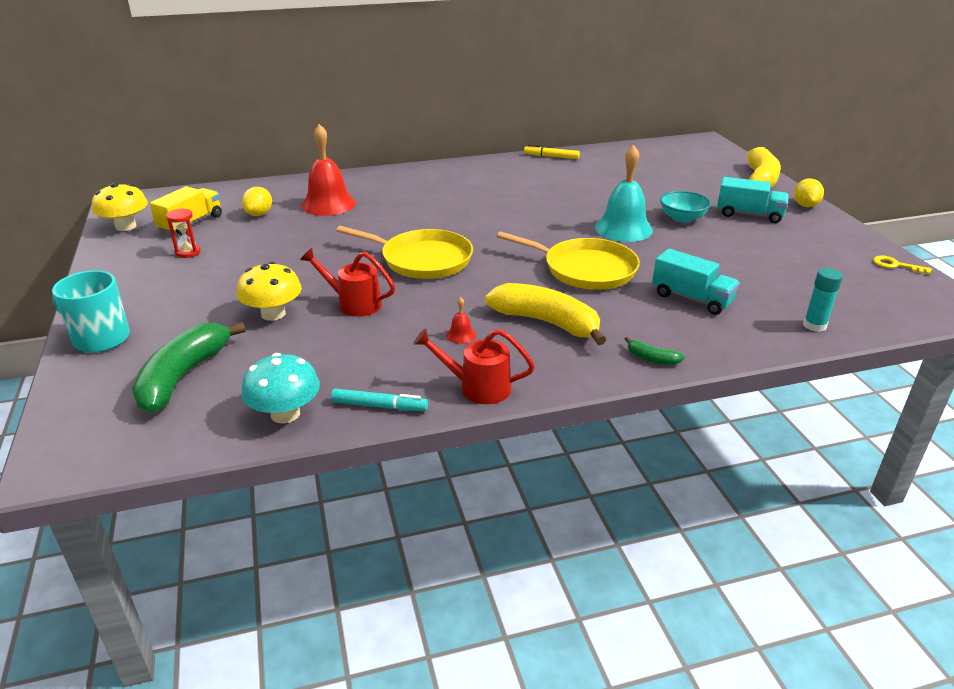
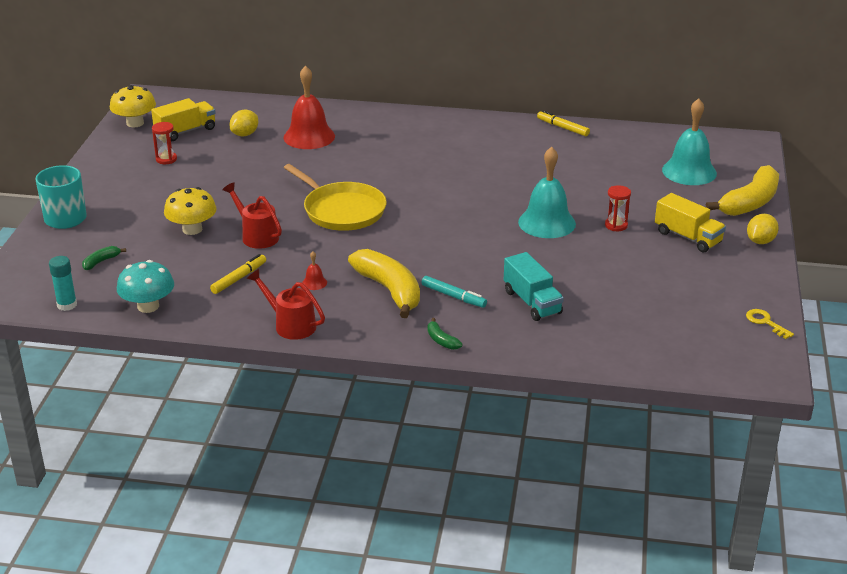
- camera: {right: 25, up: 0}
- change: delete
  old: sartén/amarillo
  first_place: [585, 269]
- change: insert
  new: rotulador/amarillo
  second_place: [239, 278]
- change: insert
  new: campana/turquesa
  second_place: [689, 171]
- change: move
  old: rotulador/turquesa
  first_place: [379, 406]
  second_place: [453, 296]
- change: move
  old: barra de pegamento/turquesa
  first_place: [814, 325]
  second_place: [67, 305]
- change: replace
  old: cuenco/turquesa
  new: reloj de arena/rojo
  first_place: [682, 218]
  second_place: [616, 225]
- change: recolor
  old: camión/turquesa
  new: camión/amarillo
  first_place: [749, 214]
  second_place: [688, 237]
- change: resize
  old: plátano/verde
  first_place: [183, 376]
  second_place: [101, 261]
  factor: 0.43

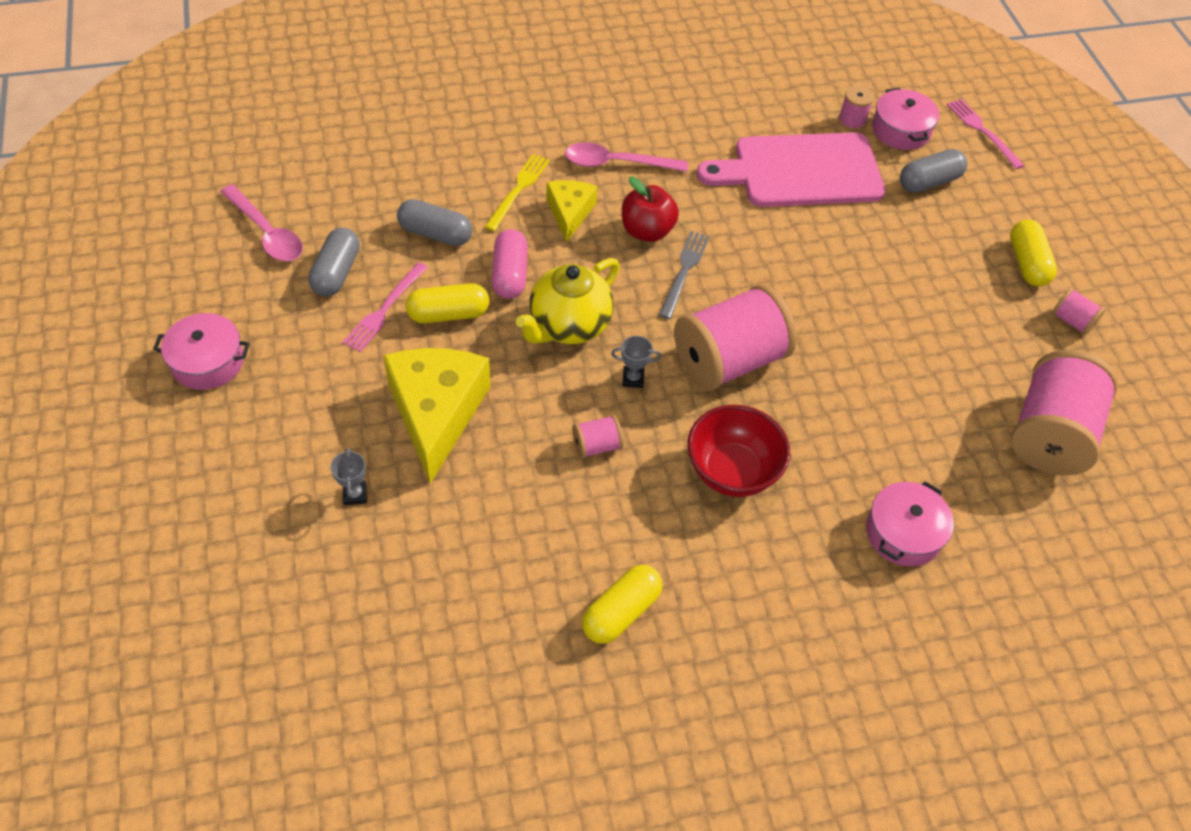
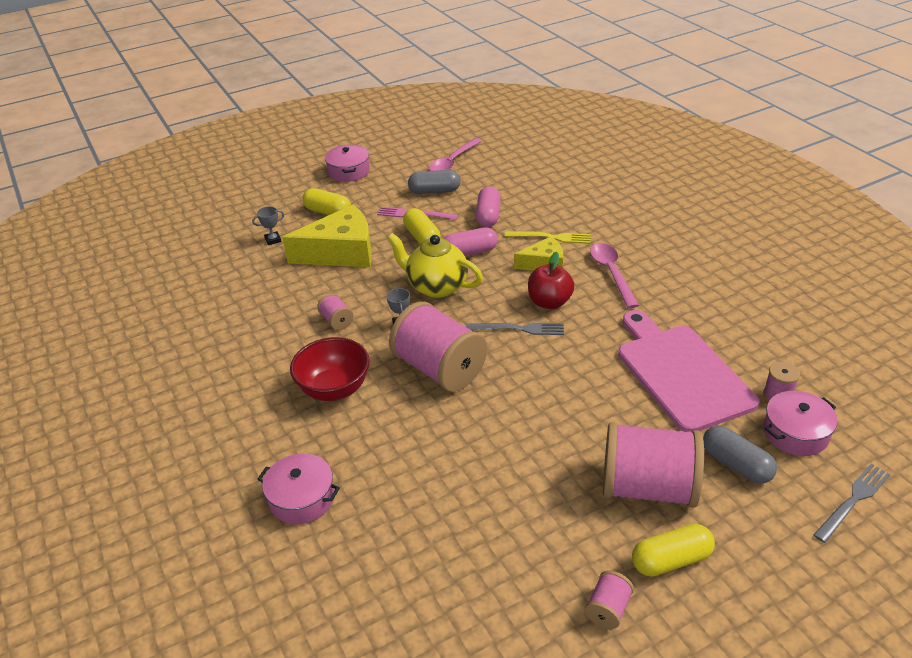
- camera: {right: 80, up: -15}
- change: move
  old: cápsula/amarillo
  first_place: [621, 612]
  second_place: [328, 212]
- change: move
  old: carrete/rosa
  first_place: [1049, 434]
  second_place: [648, 488]
- change: recolor
  old: cápsula/gris
  new: cápsula/rosa
  first_place: [435, 233]
  second_place: [488, 216]
- change: recolor
  old: tenedor/rosa
  new: tenedor/gris
  first_place: [983, 131]
  second_place: [853, 501]

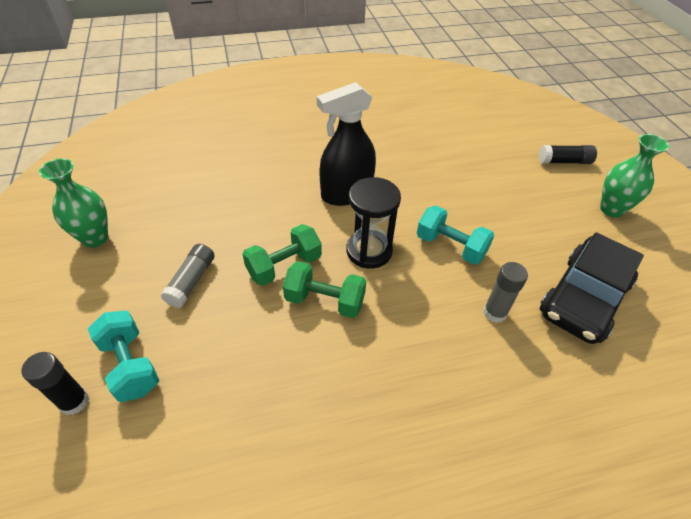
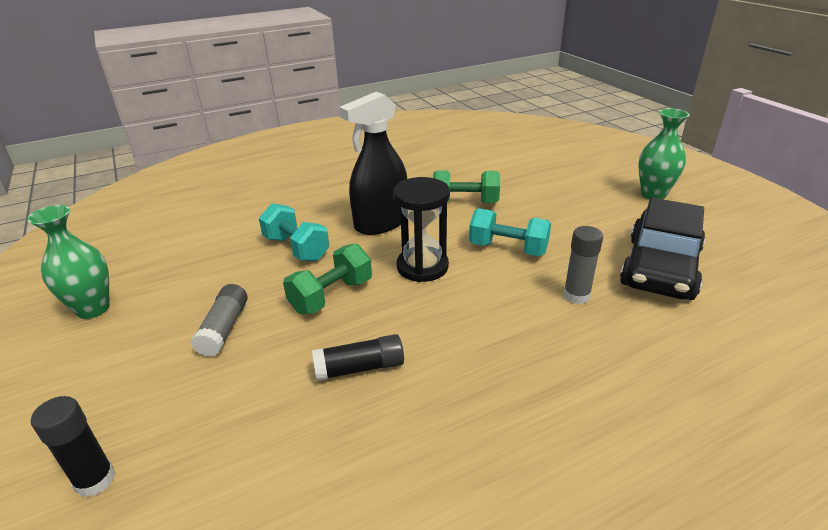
- camera: {right: -10, up: -15}
- change: move
  old: mancuerna/turquesa
  first_place: [130, 365]
  second_place: [296, 248]
- change: move
  old: mancuerna/verde
  first_place: [325, 301]
  second_place: [465, 202]
- change: move
  old: barra de pegamento/negro
  first_place: [564, 161]
  second_place: [359, 368]

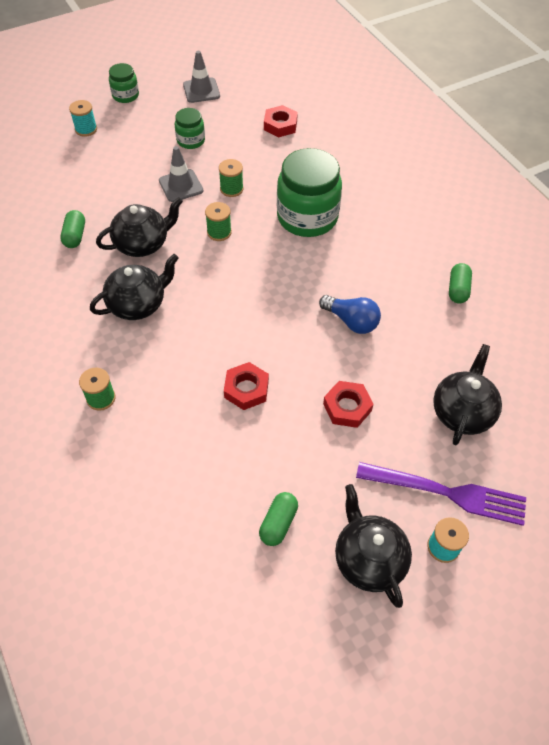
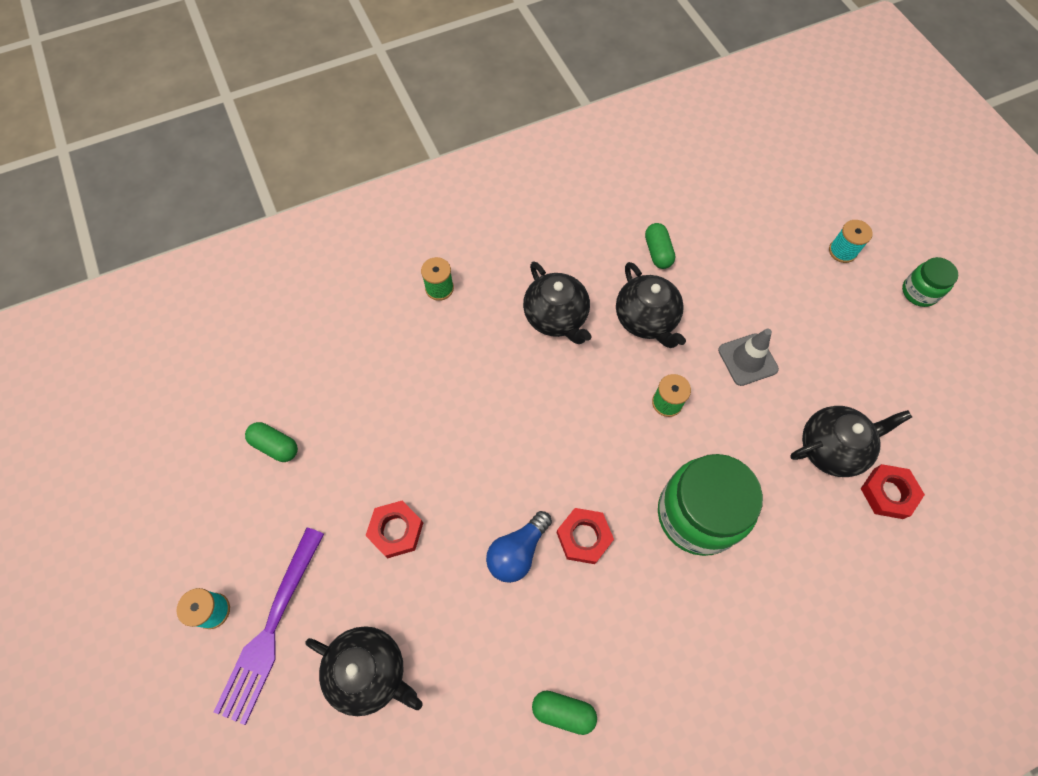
- camera: {right: 95, up: 10}
- change: delete
  old: tarro/verde
  first_place: [191, 141]
- change: delete
  old: cono de tráfico/gris
  first_place: [201, 90]
- change: delete
  old: carrete/verde
  first_place: [231, 189]
- change: move
  old: tuerca/rojo
  first_place: [246, 389]
  second_place: [584, 537]
- change: move
  old: tetera/negro
  first_place: [369, 559]
  second_place: [832, 448]
- change: rotate
  old: cápsula/verde
  first_place: [75, 236]
  second_place: [658, 252]
  degrees: 75

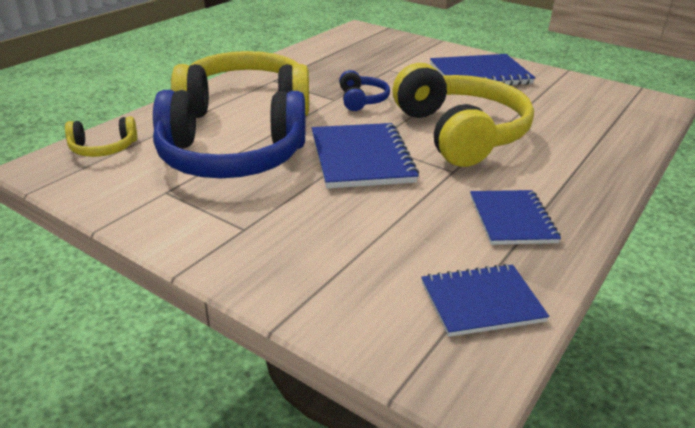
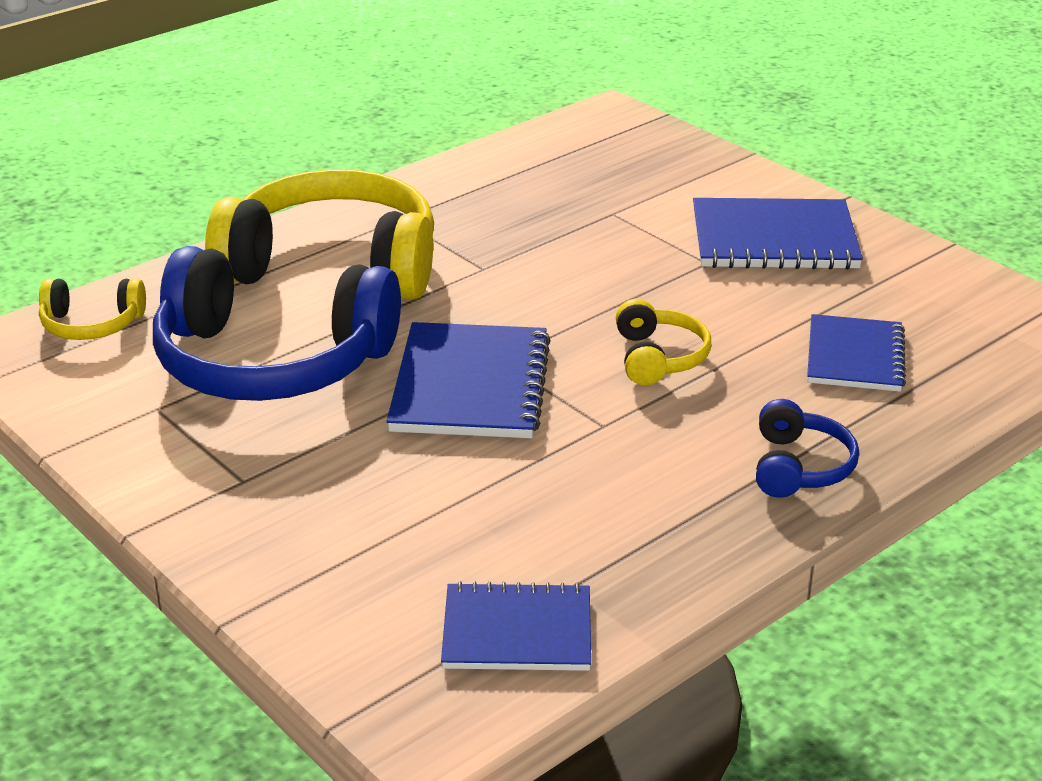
- camera: {right: 15, up: 0}
- change: move
  old: auriculares/azul
  first_place: [361, 100]
  second_place: [799, 467]
- change: move
  old: cuaderno/azul
  first_place: [512, 219]
  second_place: [855, 357]
- change: resize
  old: auriculares/amarillo
  first_place: [459, 133]
  second_place: [658, 358]
  factor: 0.45

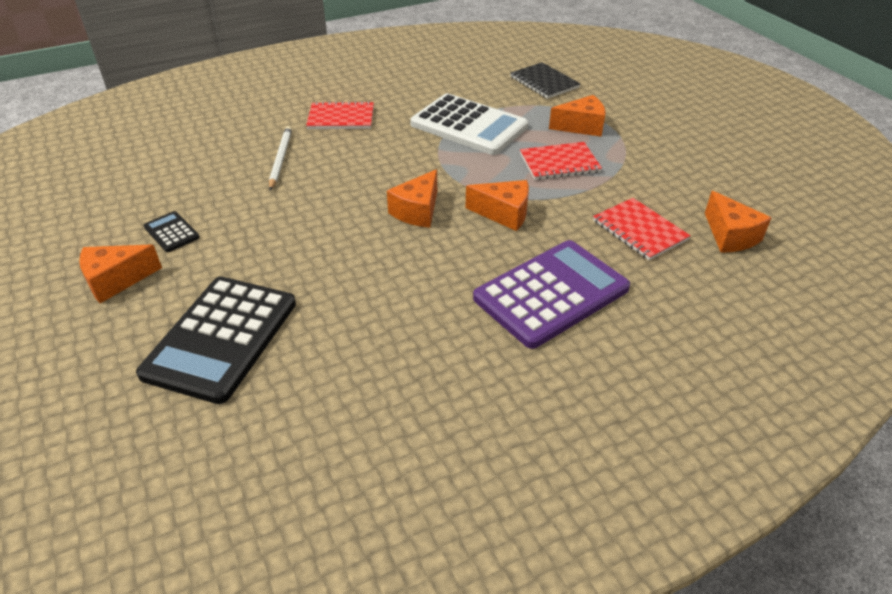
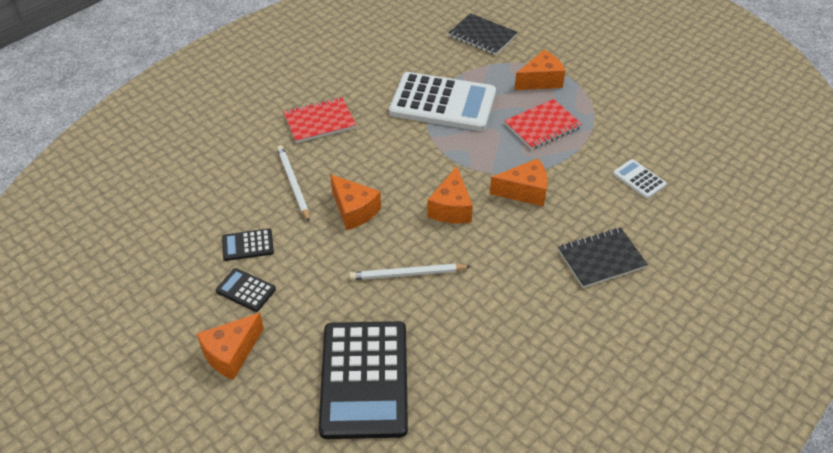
- camera: {right: -20, up: 5}
- change: insert
  new: calculadora/negro
  second_place: [248, 245]
- change: insert
  new: lápiz/blanco
  second_place: [408, 274]
- change: move
  old: queso/naranja
  first_place: [730, 236]
  second_place: [354, 210]
- change: replace
  old: calculadora/morado
  new: cuaderno/negro
  first_place: [551, 293]
  second_place: [601, 259]
- change: replace
  old: cuaderno/rojo
  new: calculadora/blanco
  first_place: [639, 230]
  second_place: [639, 179]

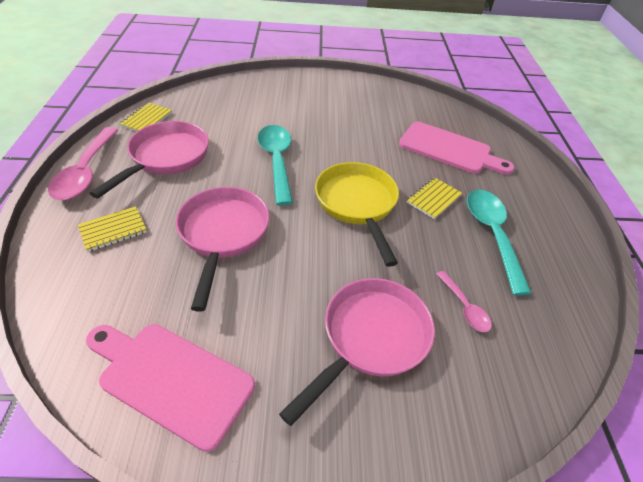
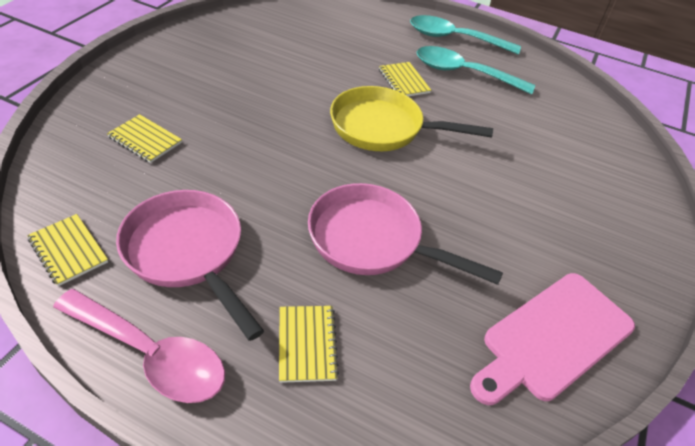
- camera: {right: -65, up: 0}
- change: delete
  old: sartén/rosa
  first_place: [370, 338]
- change: delete
  old: tabla de cortar/rosa
  first_place: [449, 149]
- change: delete
  old: cuchara/rosa
  first_place: [464, 307]
- change: insert
  new: cuaderno/amarillo
  second_place: [145, 140]
- change: move
  old: cuchara/turquesa
  first_place: [276, 161]
  second_place: [454, 39]

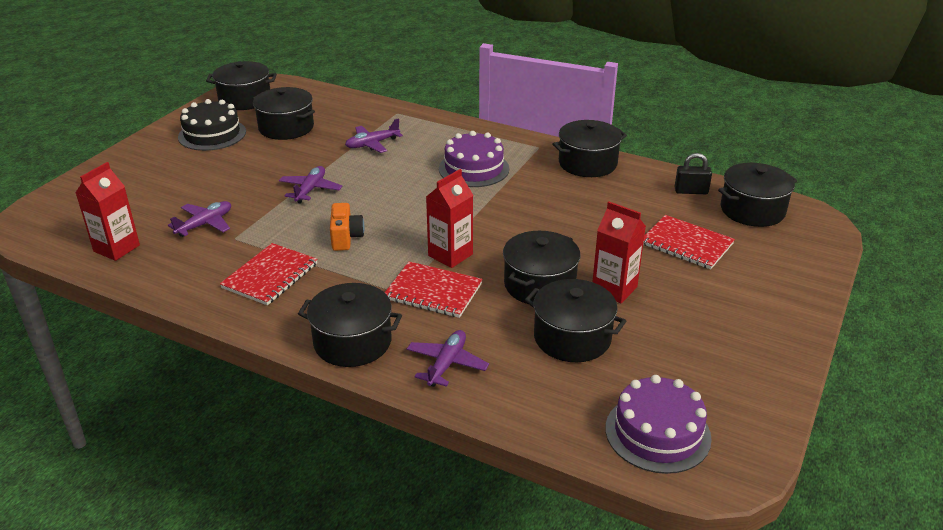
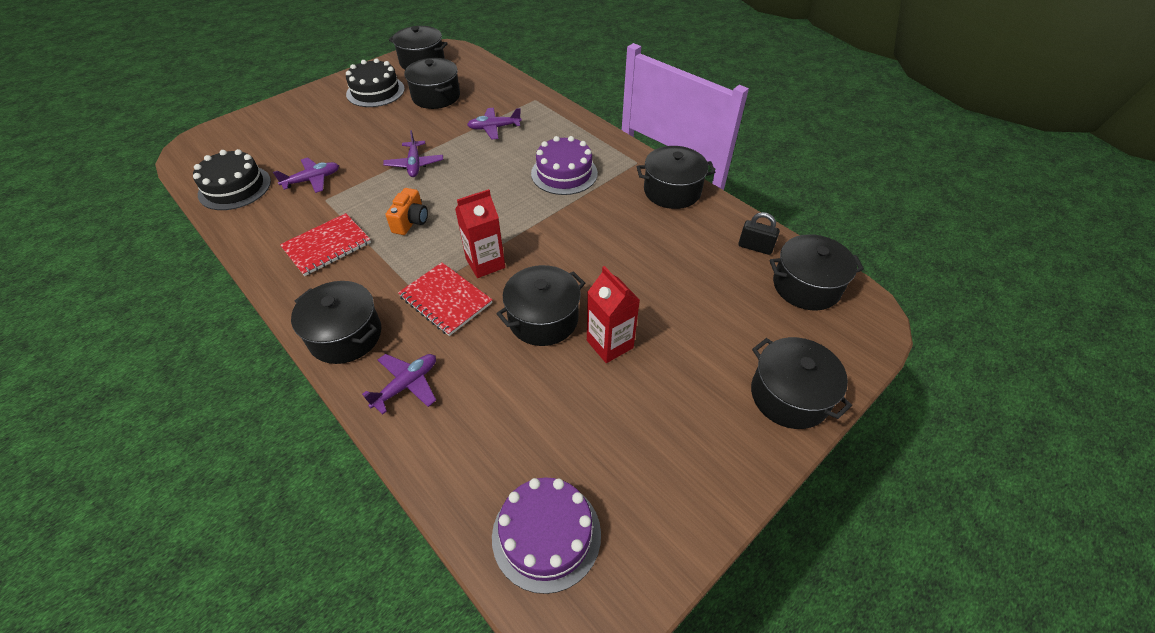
- camera: {right: 20, up: 15}
- change: delete
  old: cuaderno/rojo
  first_place: [686, 244]
- change: move
  old: olla/negro
  first_place: [572, 338]
  second_place: [789, 396]
- change: replace
  old: cartón de leche/rojo
  new: tarta/negro
  first_place: [116, 248]
  second_place: [235, 187]
- change: rotate
  old: avión/morado
  first_place: [310, 190]
  second_place: [414, 164]
  degrees: 135

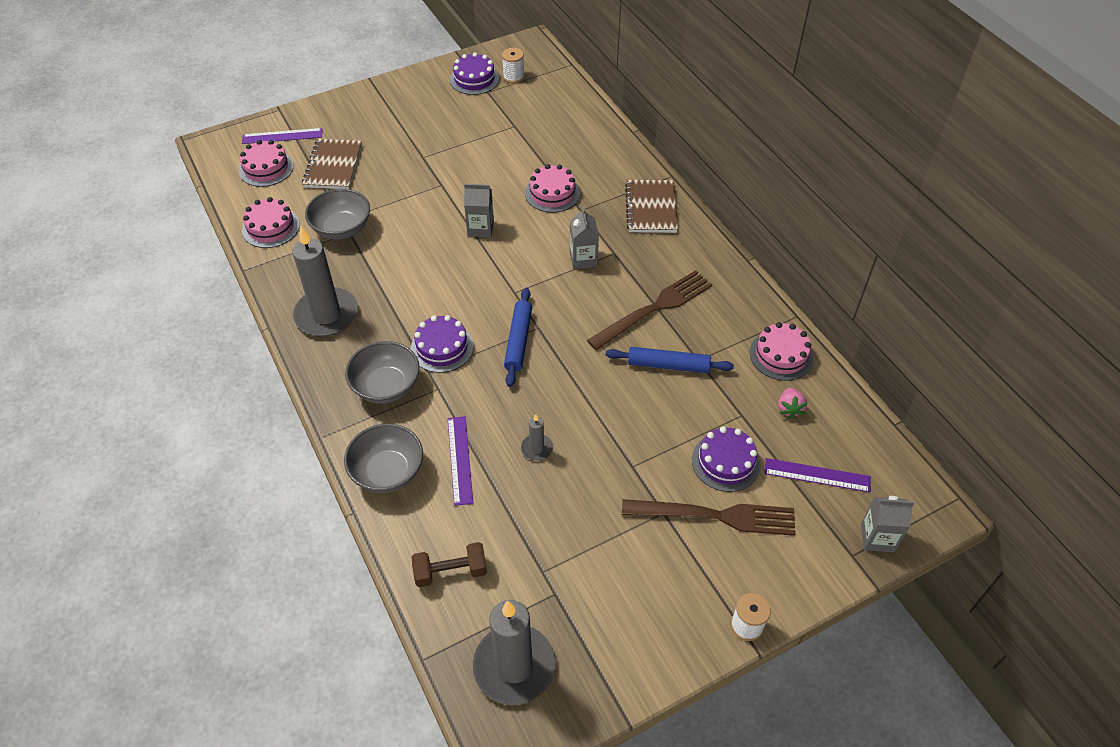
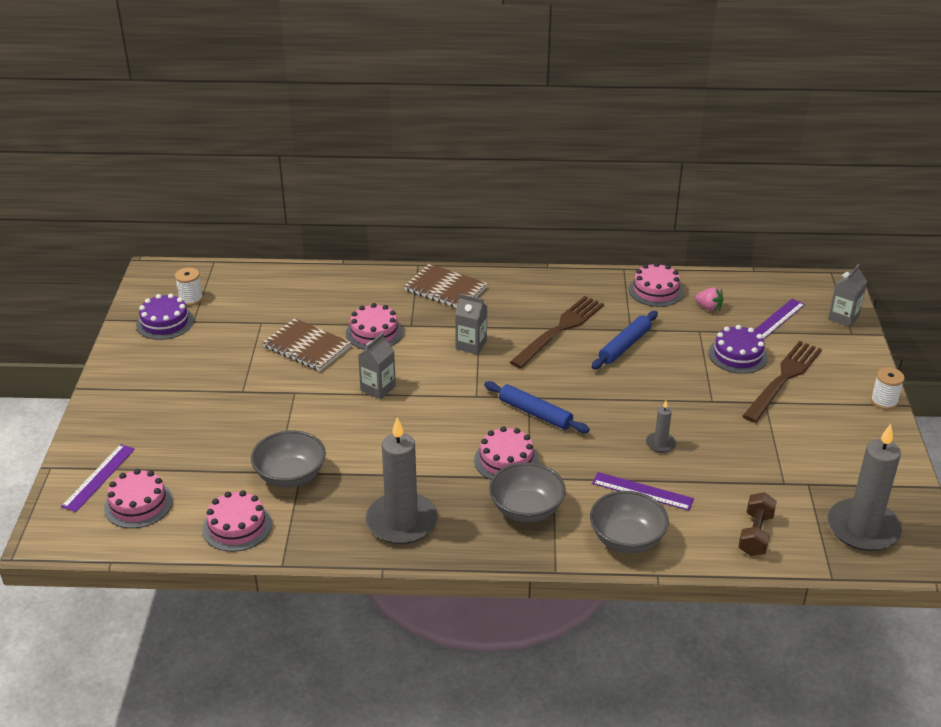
- camera: {right: -60, up: -15}
- change: move
  old: cuaderno/marrón
  first_place: [333, 166]
  second_place: [307, 347]
- change: recolor
  old: tarta/morado
  new: tarta/rosa
  first_place: [442, 347]
  second_place: [506, 460]
- change: rotate
  old: tenedor/marrón
  first_place: [654, 308]
  second_place: [560, 330]
  degrees: 45

